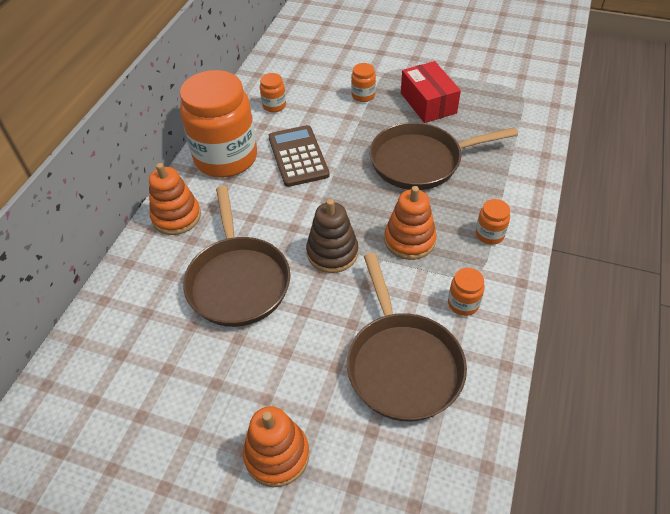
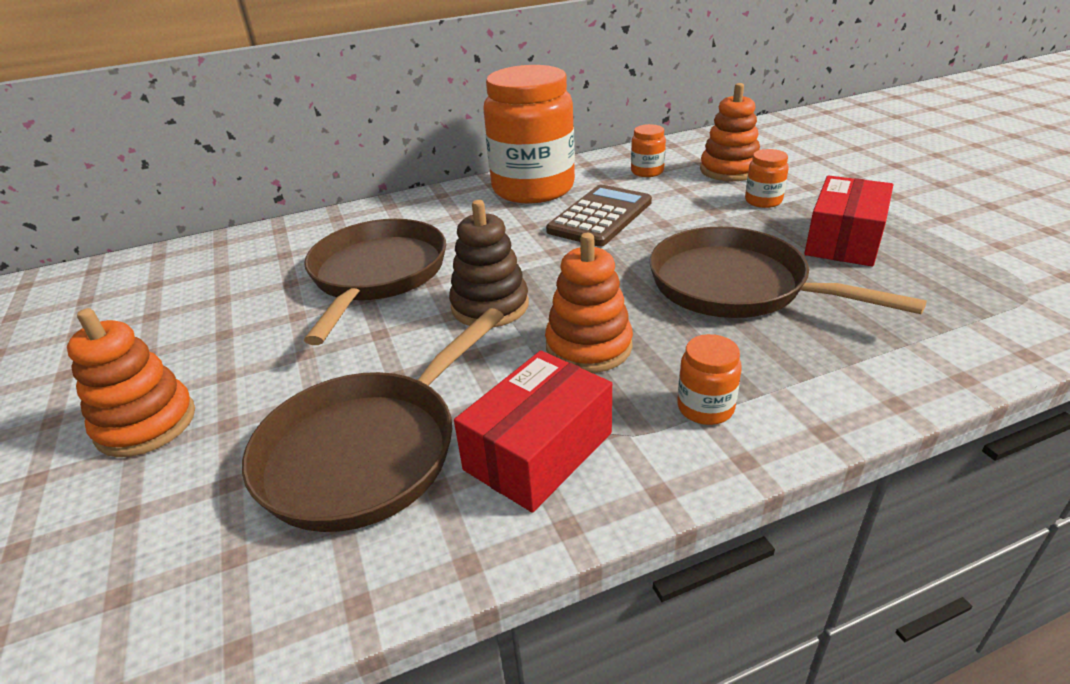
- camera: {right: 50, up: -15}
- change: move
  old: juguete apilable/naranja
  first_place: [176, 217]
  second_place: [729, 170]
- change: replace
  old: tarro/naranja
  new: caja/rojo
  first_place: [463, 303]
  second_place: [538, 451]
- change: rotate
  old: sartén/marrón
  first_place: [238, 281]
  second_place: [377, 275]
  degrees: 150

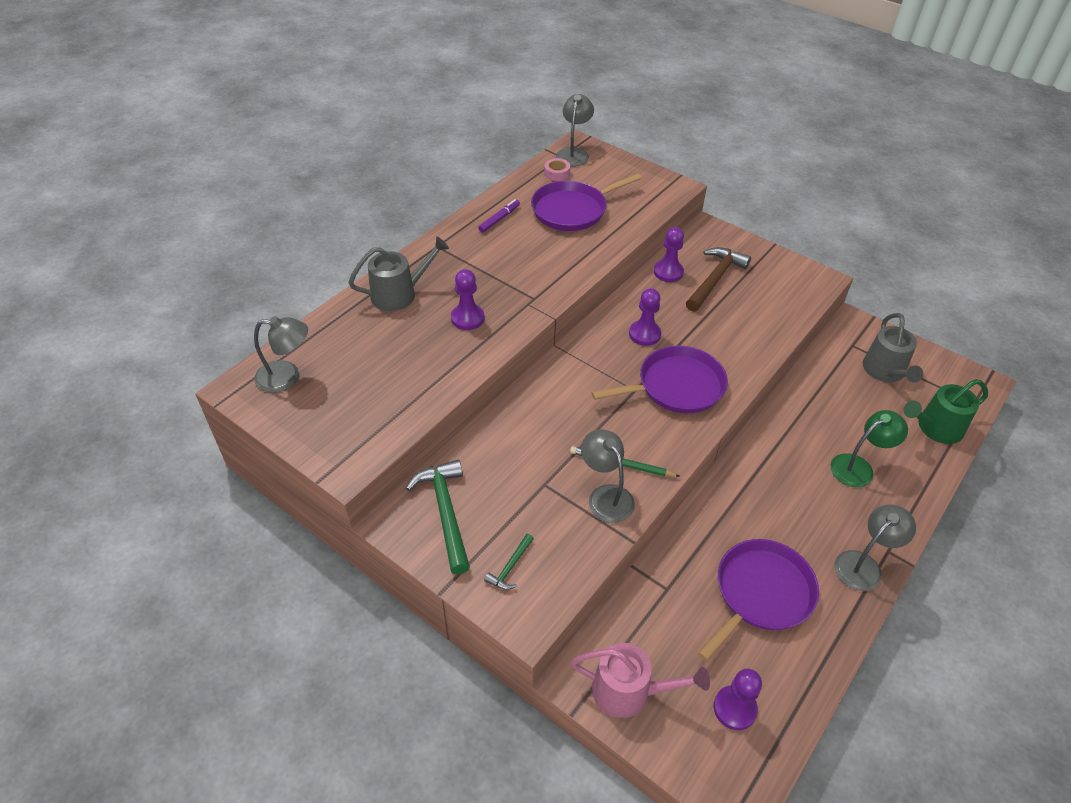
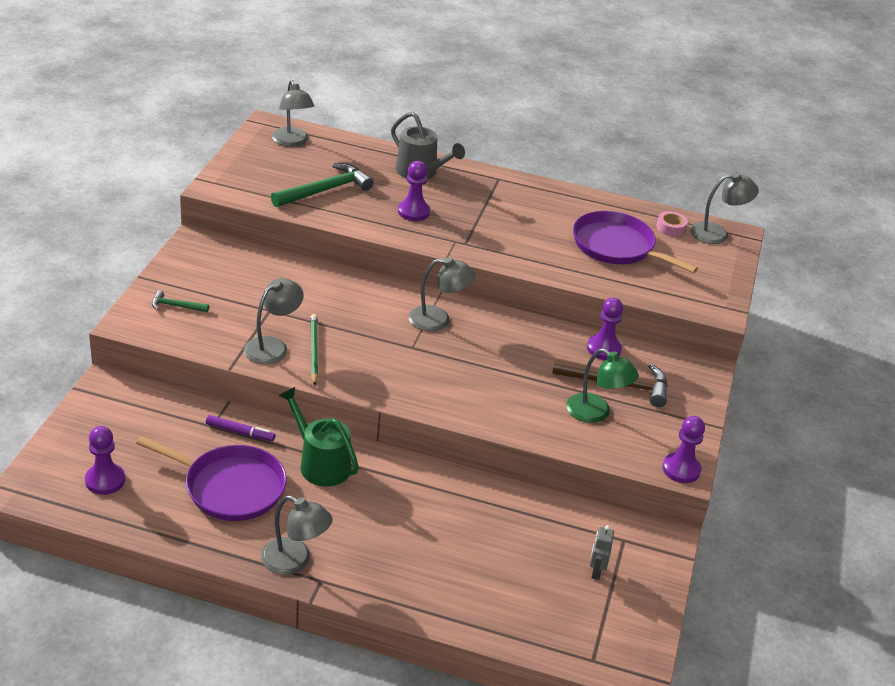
- camera: {right: 65, up: -10}
- change: delete
  old: regadera/rosa
  first_place: [629, 691]
- change: delete
  old: sartén/morado
  first_place: [676, 386]
- change: insert
  new: lámpara/gris
  second_place: [438, 320]
- change: move
  old: martillo/verde
  first_place: [446, 512]
  second_place: [325, 190]
- change: move
  old: rotulador/morado
  first_place: [499, 219]
  second_place: [240, 432]
- change: move
  old: peón/morado
  first_place: [644, 334]
  second_place: [681, 469]
- change: move
  old: lámpara/verde
  first_place: [858, 467]
  second_place: [596, 413]
- change: move
  old: regadera/verde
  first_place: [935, 428]
  second_place: [320, 463]
- change: replace
  old: regadera/gris
  new: robot/gris
  first_place: [885, 371]
  second_place: [596, 572]

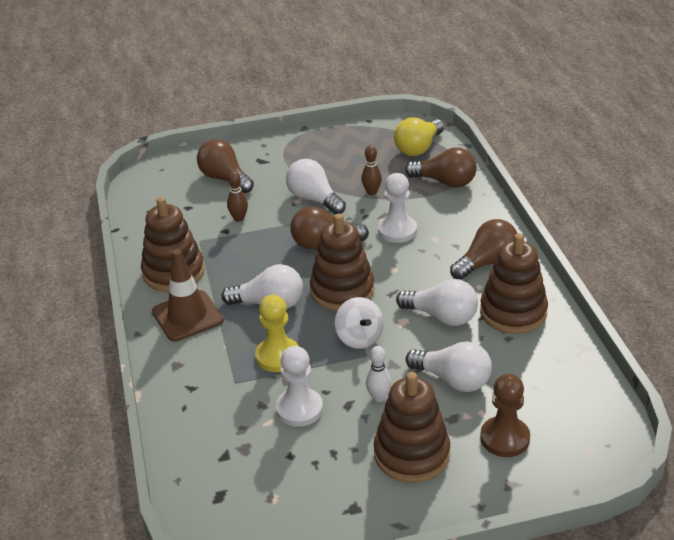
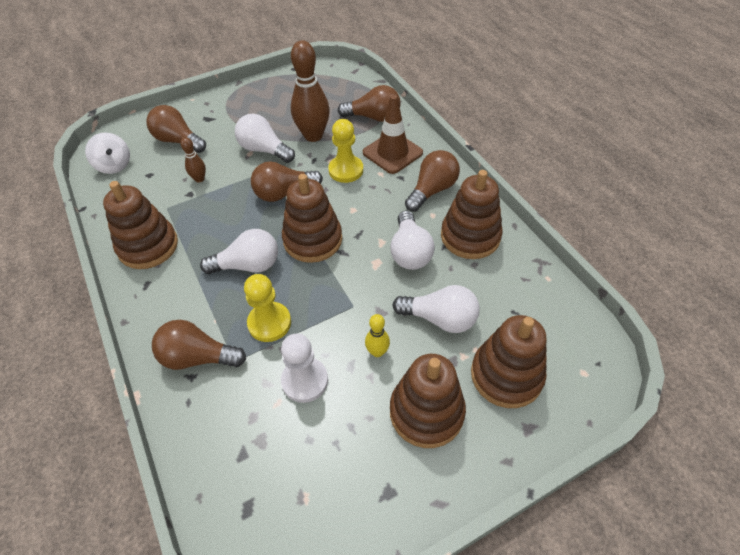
- camera: {right: -15, up: 15}
- change: delete
  old: bombilla/amarillo
  first_place: [418, 148]
- change: insert
  new: bombilla/marrón
  second_place: [198, 357]
- change: move
  old: cono de tráfico/marrón
  first_place: [187, 316]
  second_place: [392, 153]
- change: move
  old: peonza/blanco
  first_place: [359, 338]
  second_place: [114, 165]
- change: replace
  old: peón/marrón
  new: juguete apilable/marrón
  first_place: [505, 438]
  second_place: [506, 375]
- change: recolor
  old: bolo/blanco
  new: bolo/amarillo
  first_place: [379, 397]
  second_place: [377, 352]
- change: recolor
  old: peón/blanco
  new: peón/amarillo
  first_place: [397, 231]
  second_place: [346, 170]
- change: rotate
  old: bombilla/blanco
  first_place: [442, 317]
  second_place: [410, 252]
  degrees: 75
- change: resize
  old: bolo/marrón
  first_place: [372, 192]
  second_place: [313, 136]
  factor: 2.08

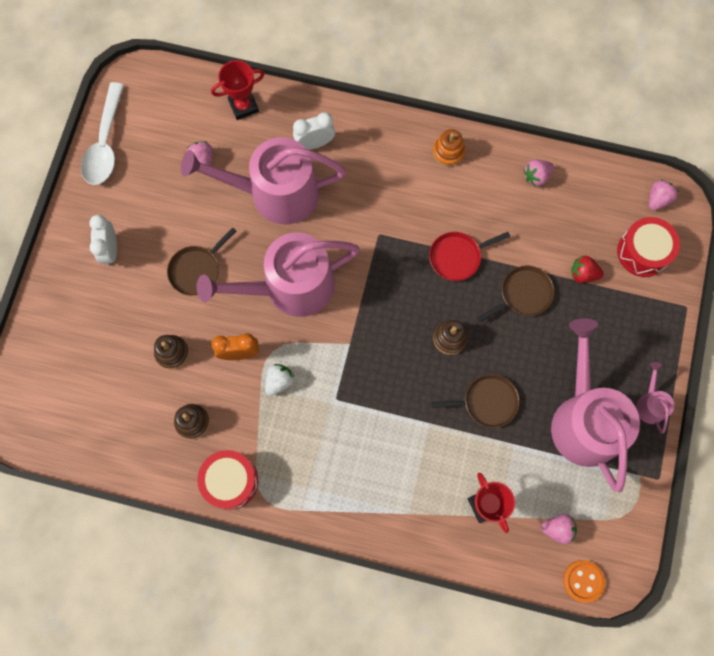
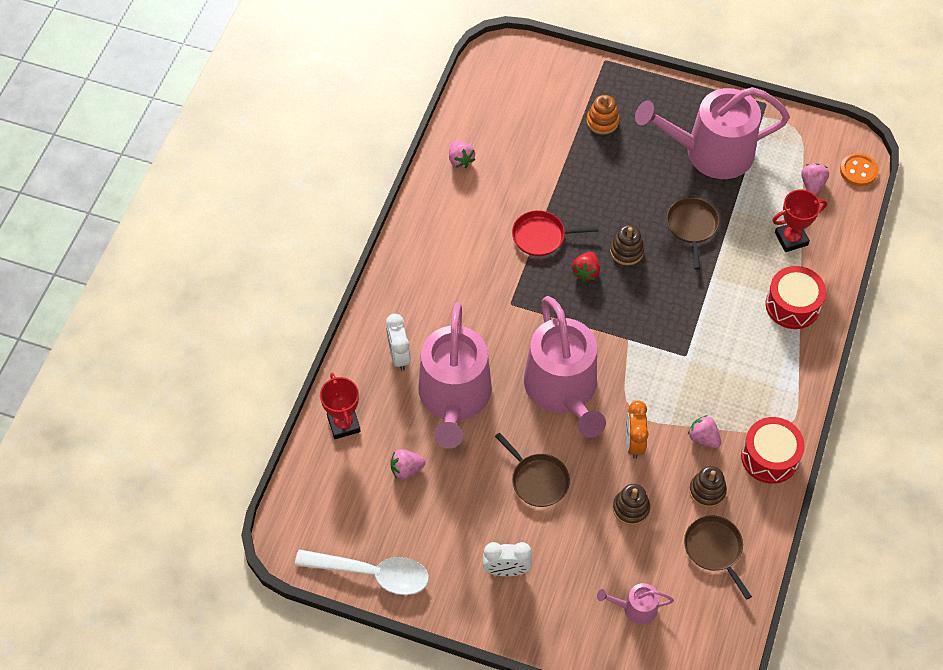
- camera: {right: -85, up: -15}
- change: delete
  old: fresa/blanco
  first_place: [279, 381]
- change: move
  old: juguete apilable/naranja
  first_place: [448, 152]
  second_place: [602, 121]
- change: move
  old: sartén/marrón
  first_place: [523, 294]
  second_place: [714, 549]
- change: move
  old: fresa/rojo
  first_place: [583, 274]
  second_place: [586, 272]
- change: move
  old: tambor/rojo
  first_place: [643, 252]
  second_place: [792, 305]
- change: move
  old: regadera/rosa
  first_place: [650, 404]
  second_place: [635, 608]
- change: move
  old: fresa/rosa
  first_place: [658, 199]
  second_place: [703, 438]
- change: rotate
  old: sartén/rojo
  first_place: [457, 257]
  second_place: [541, 236]
  degrees: 105

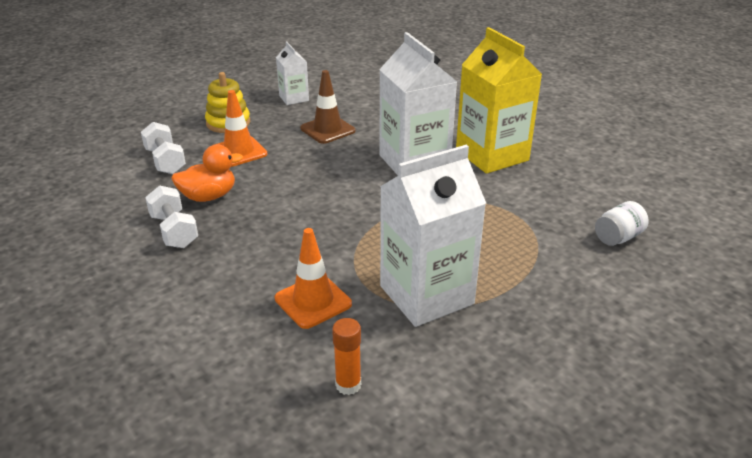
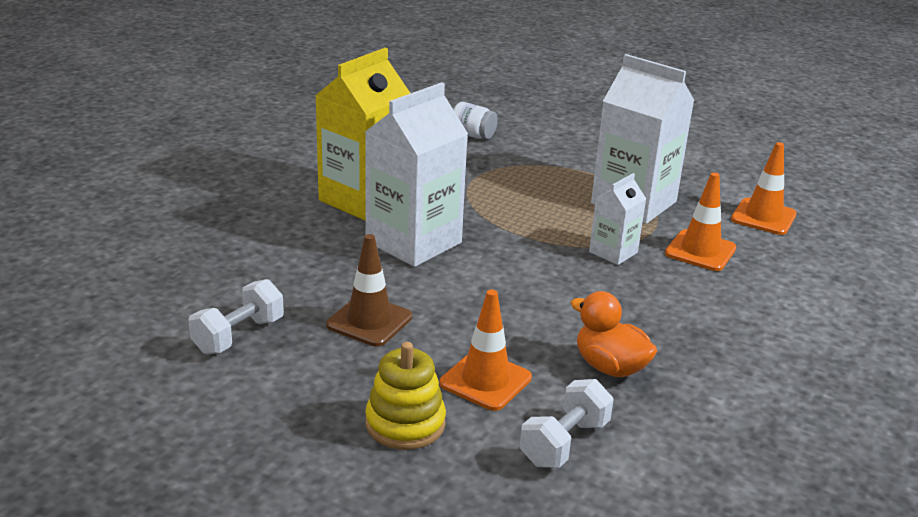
- camera: {right: -115, up: -5}
- change: move
  old: mancuerna/blanco
  first_place: [174, 231]
  second_place: [238, 335]
- change: move
  old: cartón de leche/blanco
  first_place: [294, 98]
  second_place: [613, 252]
- change: replace
  old: barra de pegamento/naranja
  new: cono de tráfico/naranja
  first_place: [348, 385]
  second_place: [763, 217]

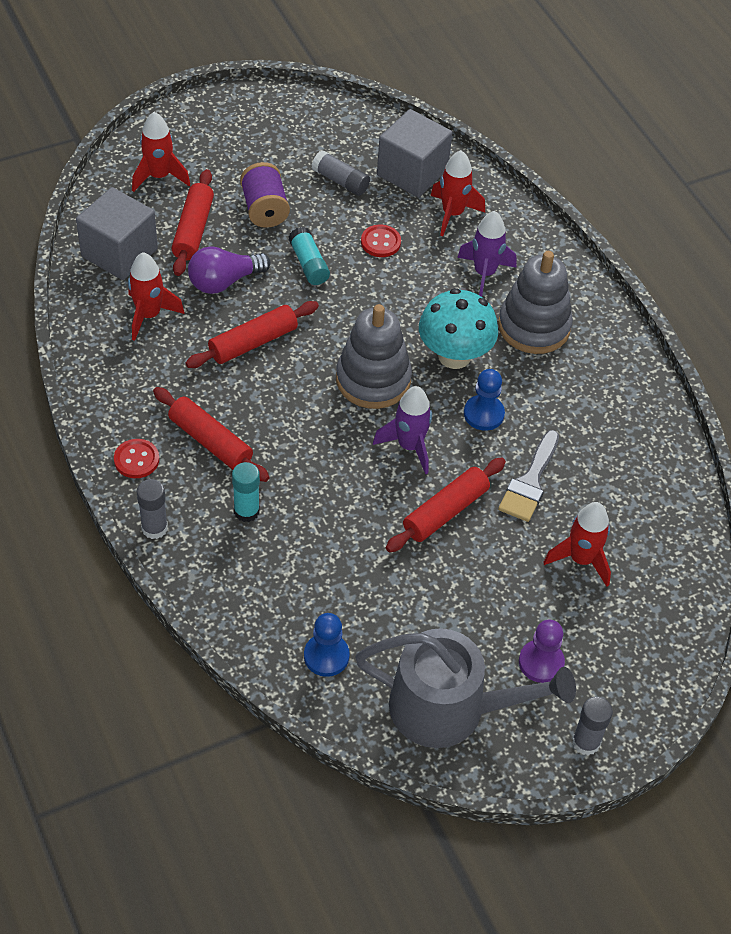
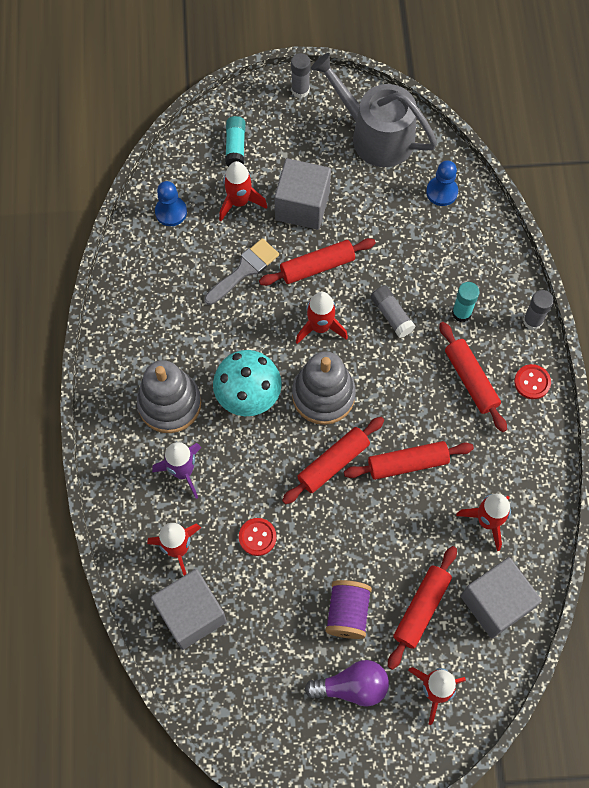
- camera: {right: -155, up: 15}
- change: delete
  old: peón/morado
  first_place: [541, 662]
- change: insert
  new: cubo/gris
  second_place: [302, 206]
- change: insert
  new: rodillo/rojo
  second_place: [333, 463]
- change: move
  old: bombilla/morado
  first_place: [224, 282]
  second_place: [352, 686]
- change: move
  old: barra de pegamento/turquesa
  first_place: [308, 264]
  second_place: [235, 147]
- change: move
  old: barra de pegamento/gris
  first_place: [340, 181]
  second_place: [391, 315]
- change: move
  old: peón/azul
  first_place: [483, 414]
  second_place: [171, 212]
- change: recolor
  old: cohete/morado
  new: cohete/rojo
  first_place: [409, 446]
  second_place: [320, 327]

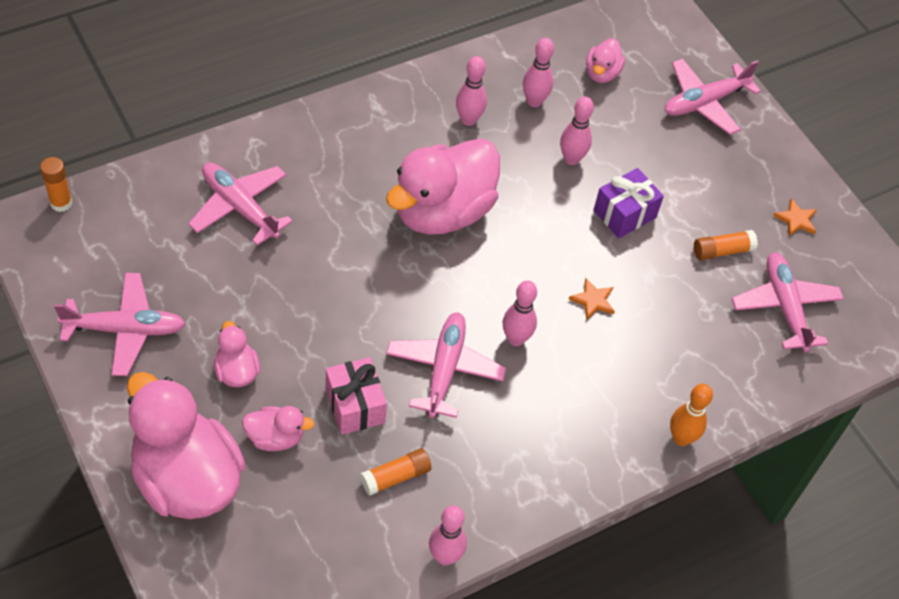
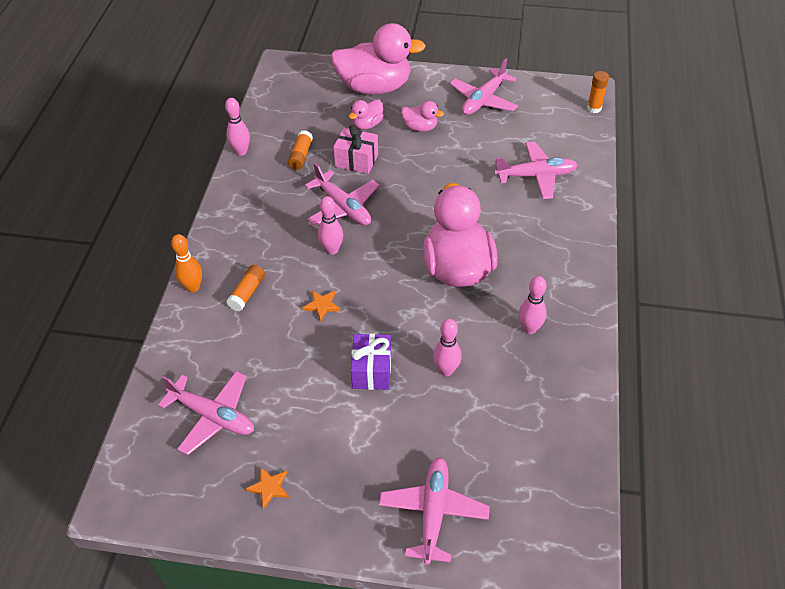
- camera: {right: 135, up: -5}
- change: delete
  old: bolo/rosa
  first_place: [534, 101]
- change: delete
  old: pato/rosa
  first_place: [601, 73]
- change: move
  old: barra de pegamento/naranja
  first_place: [722, 251]
  second_place: [247, 293]

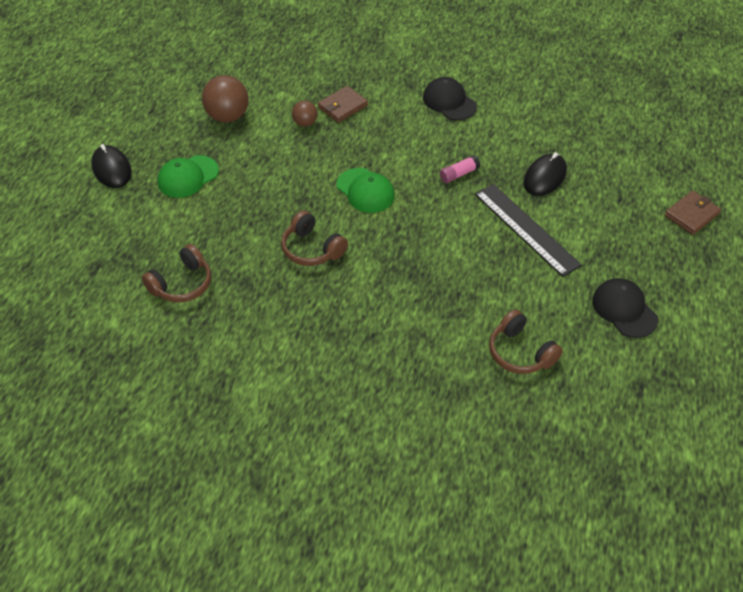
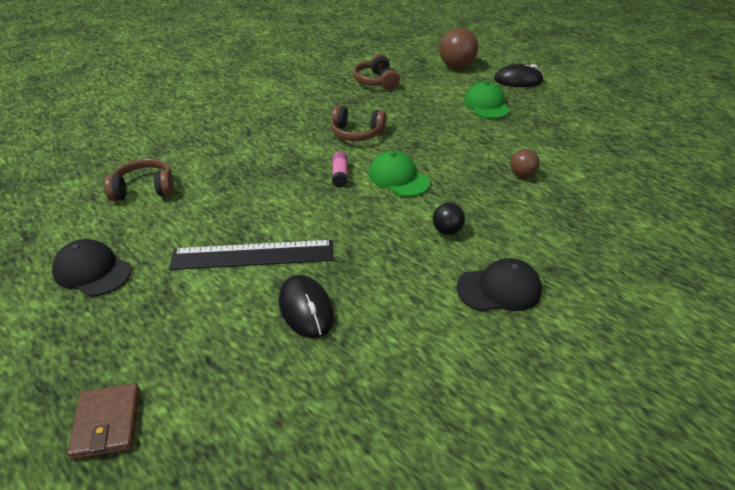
- camera: {right: 120, up: -10}
- change: delete
  old: cartera/marrón
  first_place: [342, 106]
- change: insert
  new: pelota/negro
  second_place: [447, 231]
- change: move
  old: pelota/marrón
  first_place: [228, 116]
  second_place: [456, 66]
- change: move
  old: barra de pegamento/rosa
  first_place: [459, 174]
  second_place: [340, 175]
- change: rotate
  old: auriculares/marrón
  first_place: [312, 249]
  second_place: [357, 133]
  degrees: -150
- change: rotate
  old: gorra/verde
  first_place: [365, 191]
  second_place: [398, 178]
  degrees: 60
- change: rotate
  old: gorra/negro
  first_place: [624, 309]
  second_place: [92, 271]
  degrees: -150

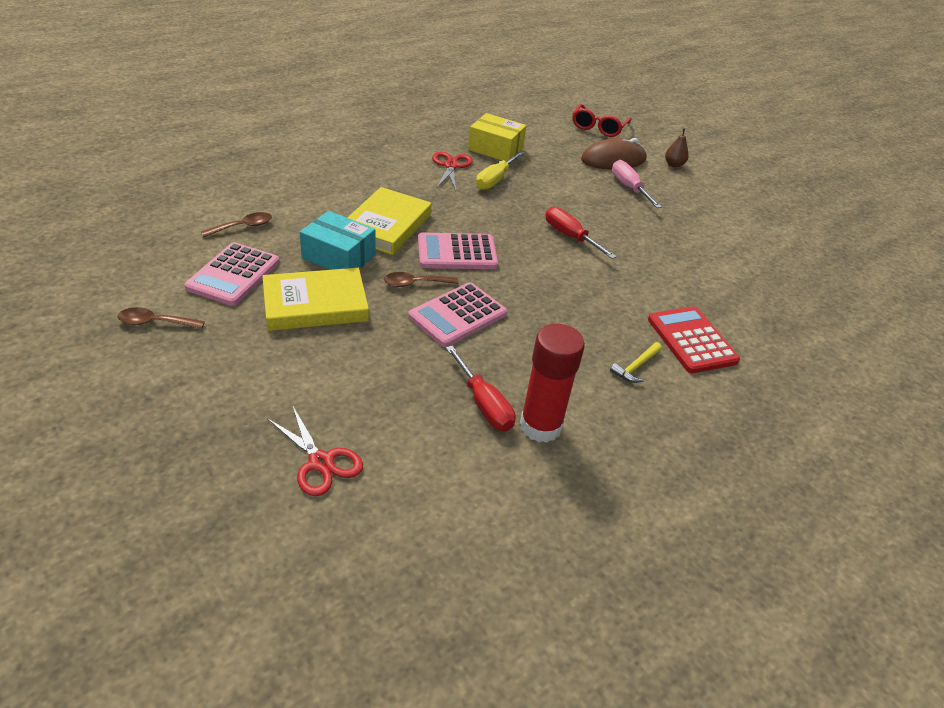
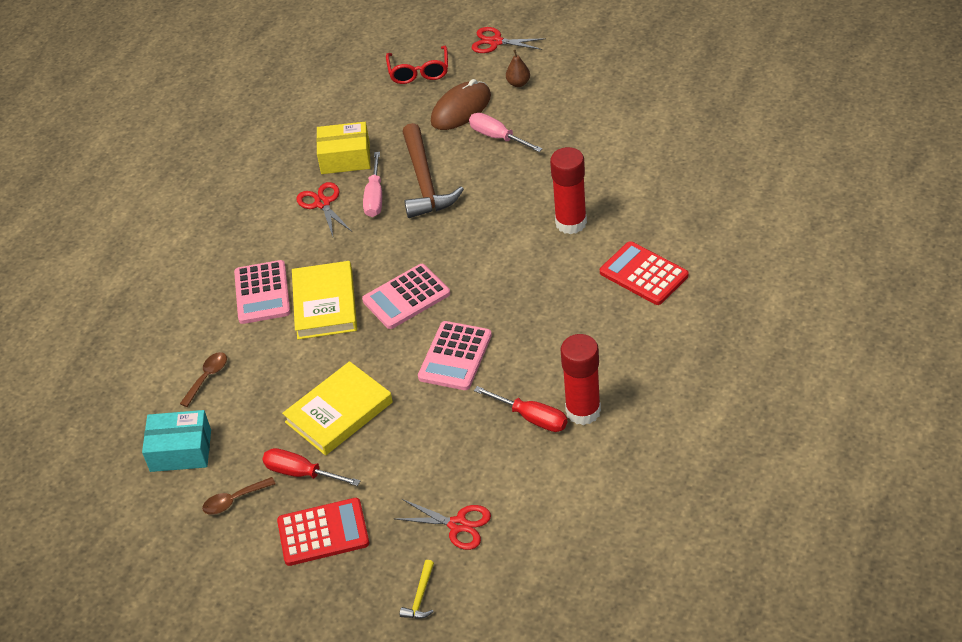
- camera: {right: -20, up: 5}
- change: delete
  old: cuchara/marrón
  first_place: [415, 283]
- change: insert
  new: calculadora/rojo
  second_place: [323, 533]
- change: insert
  new: martillo/marrón
  second_place: [424, 181]
- change: insert
  new: tijeras/rojo
  second_place: [495, 42]
- change: insert
  new: barra de pegamento/rojo
  second_place: [571, 223]
- change: move
  old: calculadora/rosa
  first_place: [233, 275]
  second_place: [262, 293]
- change: move
  old: caja/turquesa
  first_place: [338, 256]
  second_place: [180, 450]
- change: move
  old: destornillador/rojo
  first_place: [570, 237]
  second_place: [301, 473]
- change: move
  old: martillo/amarillo
  first_place: [636, 366]
  second_place: [420, 596]
- change: recolor
  old: destornillador/amarillo
  new: destornillador/rosa
  first_place: [495, 180]
  second_place: [375, 197]

